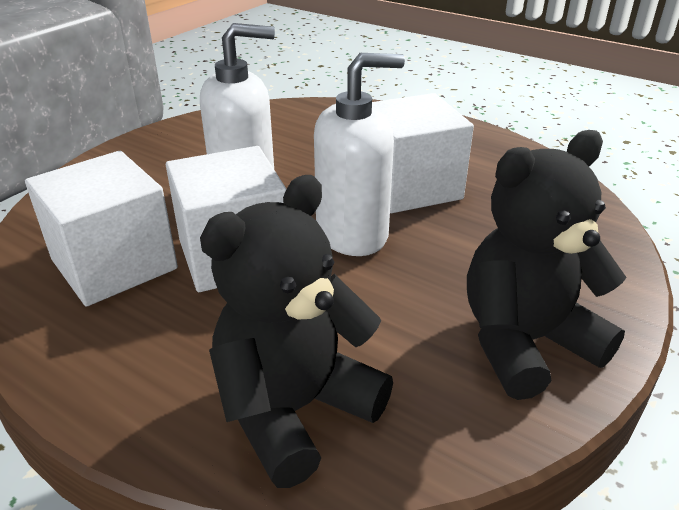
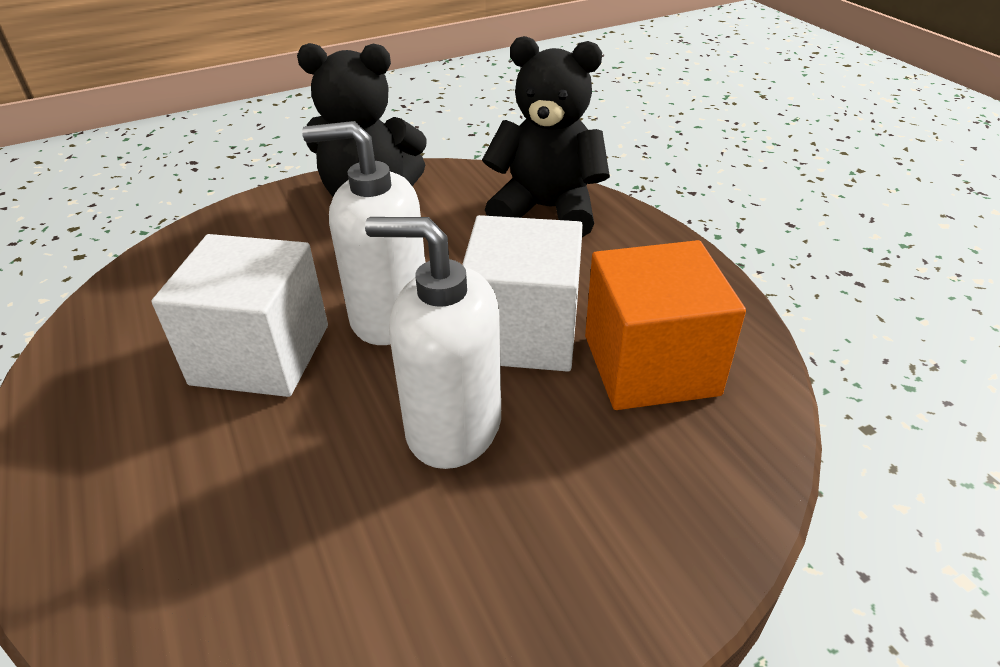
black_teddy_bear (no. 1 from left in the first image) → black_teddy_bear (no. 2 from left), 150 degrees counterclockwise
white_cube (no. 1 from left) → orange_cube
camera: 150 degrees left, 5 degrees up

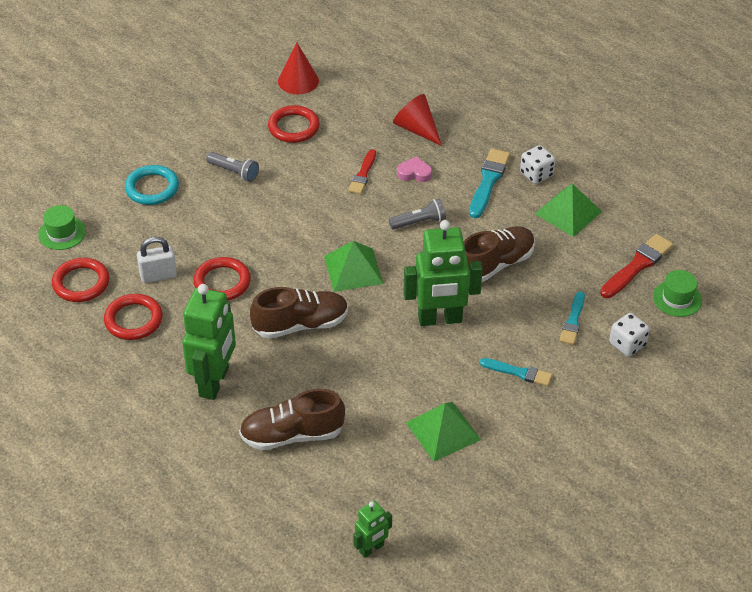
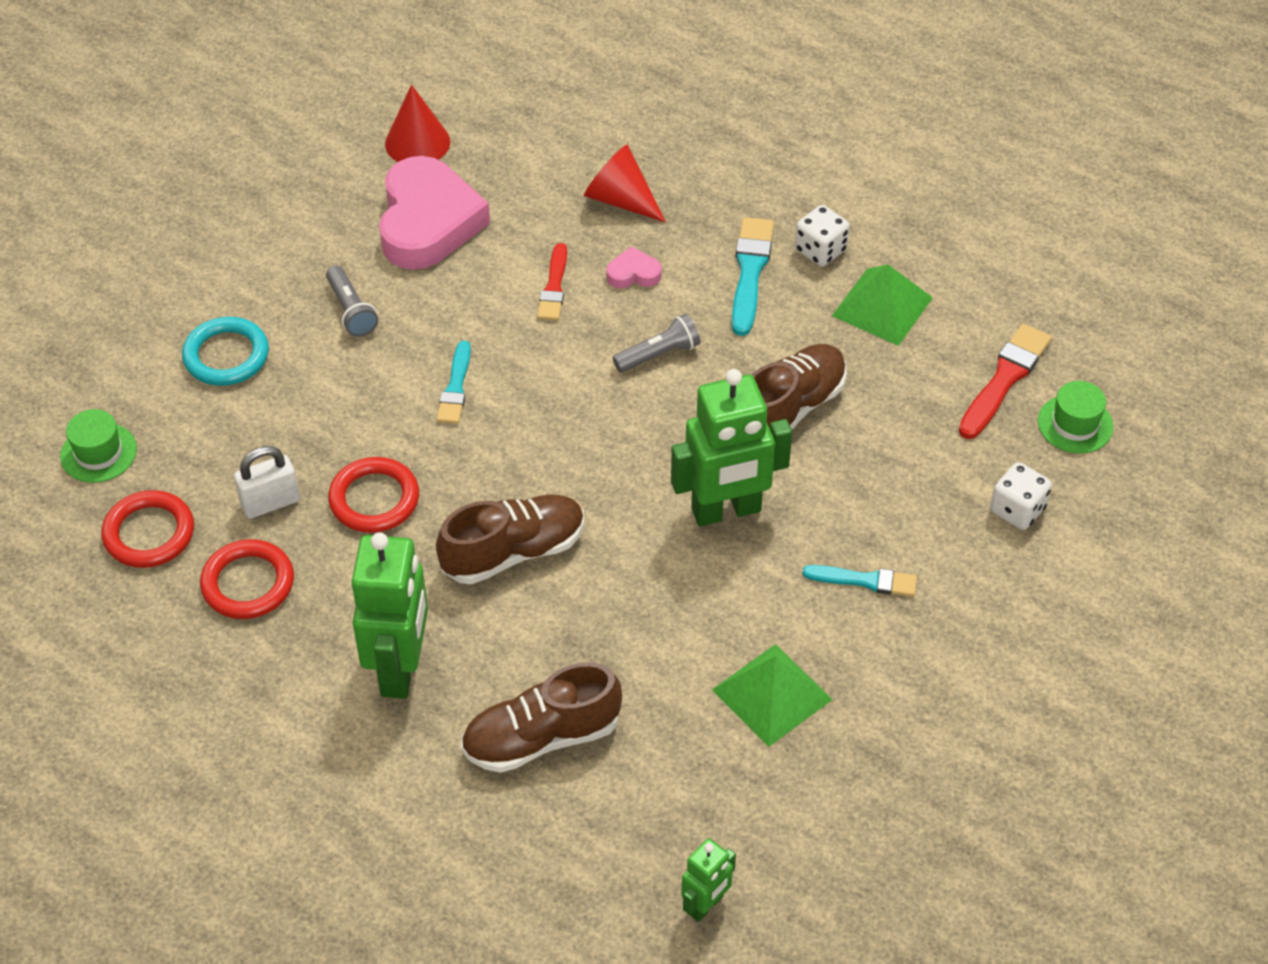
grey_flashlight (no. 1 from left), 45 degrees clockwise
red_ring (no. 4 from left) → pink_heart (no. 1 from left)
turquoise_brush (no. 3 from left in the first image) → turquoise_brush (no. 1 from left), shifted
green_pyramid (no. 1 from left) → -
camera: 10 degrees left, 5 degrees up

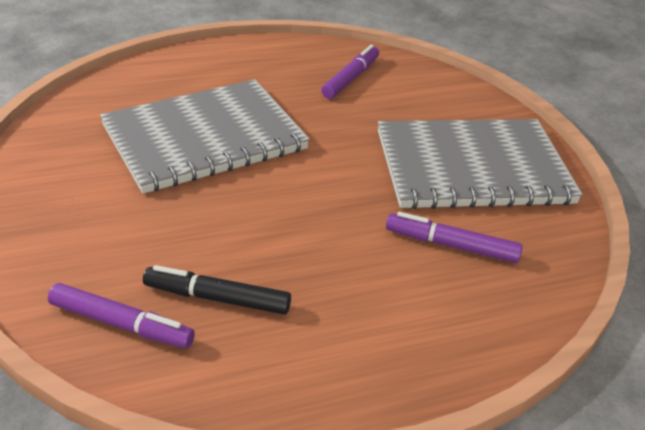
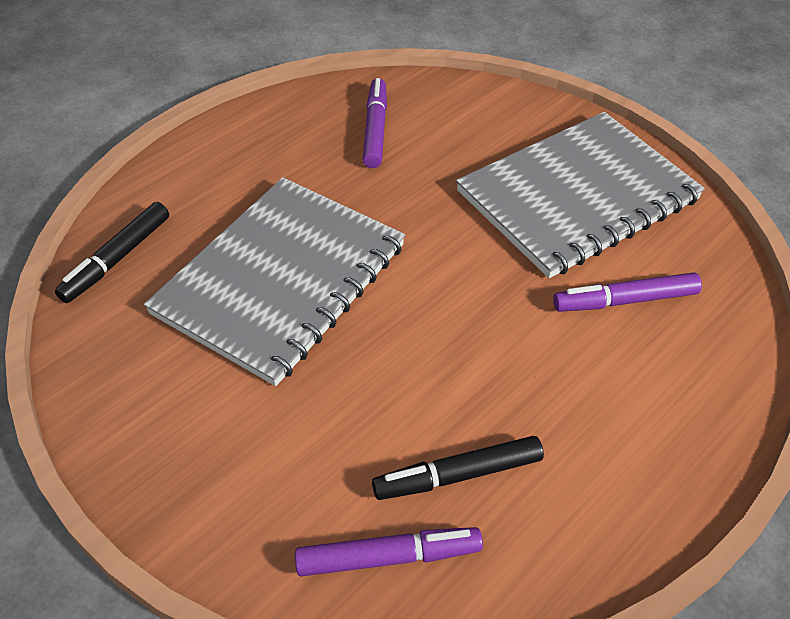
- → black_marker (no. 1 from left)
camera: 25 degrees left, 10 degrees up

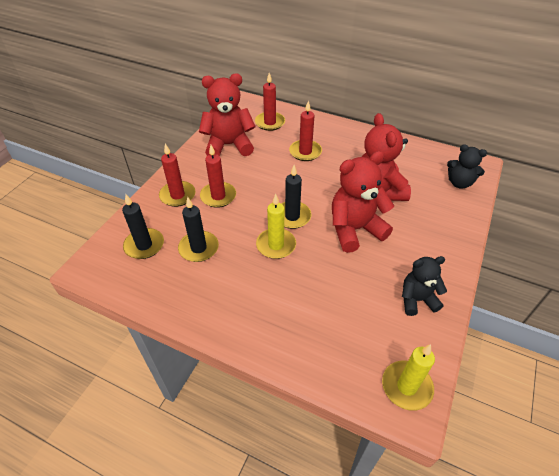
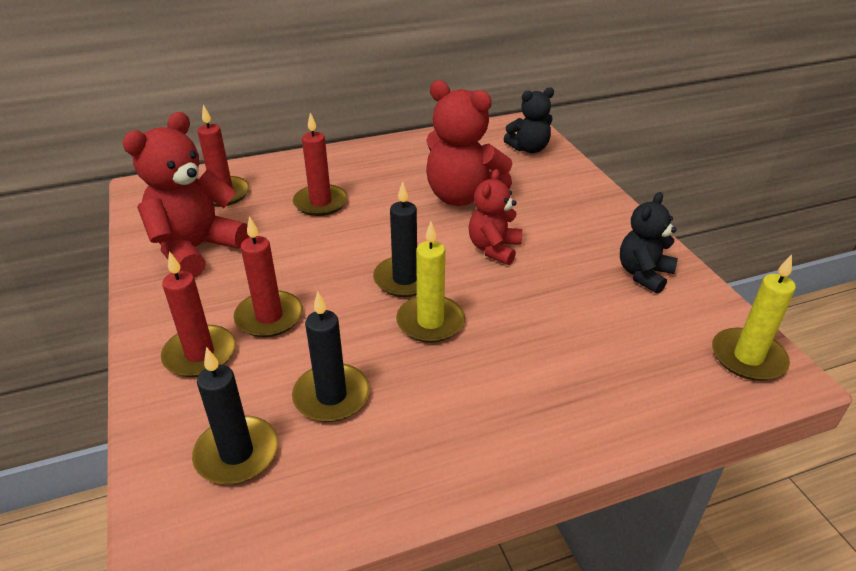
red_teddy_bear (no. 2 from left in the first image) → red_teddy_bear (no. 3 from left), x0.60
camera: 45 degrees left, 10 degrees down

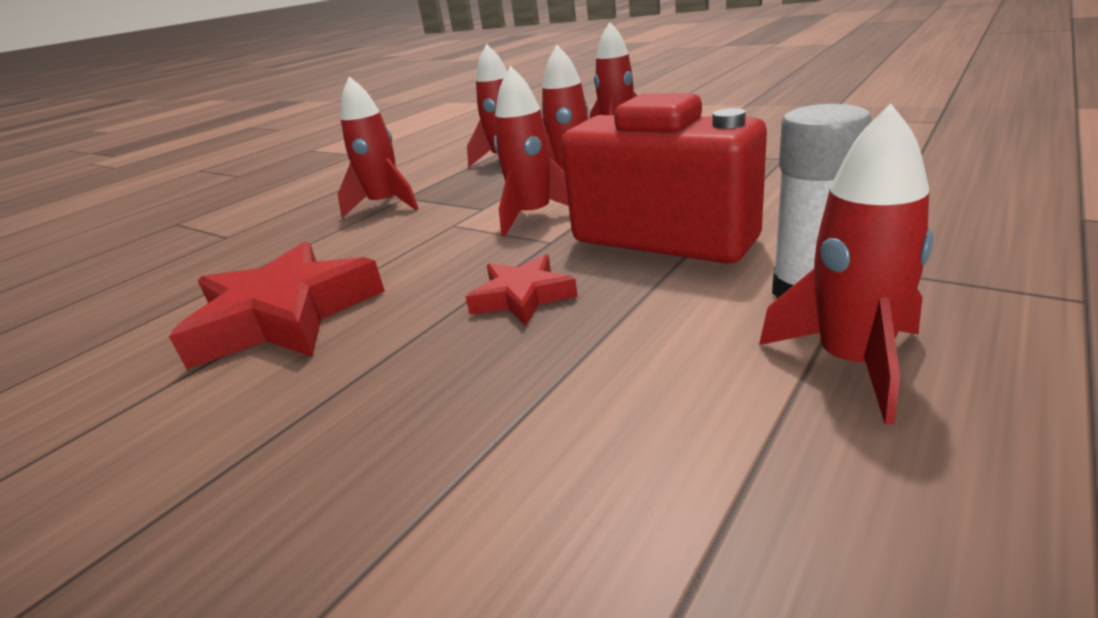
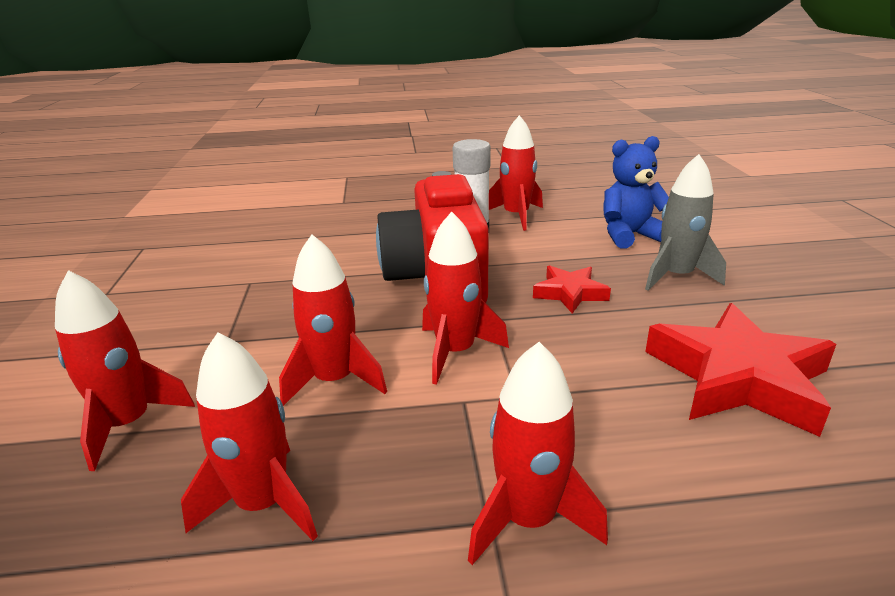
- → blue_teddy_bear
- → grey_rocket
camera: 135 degrees left, 0 degrees up

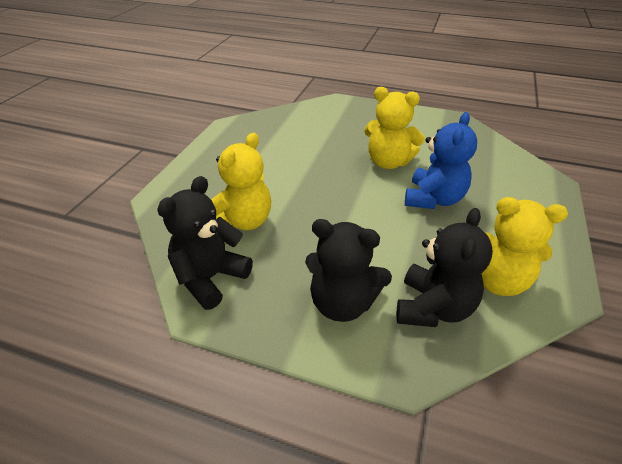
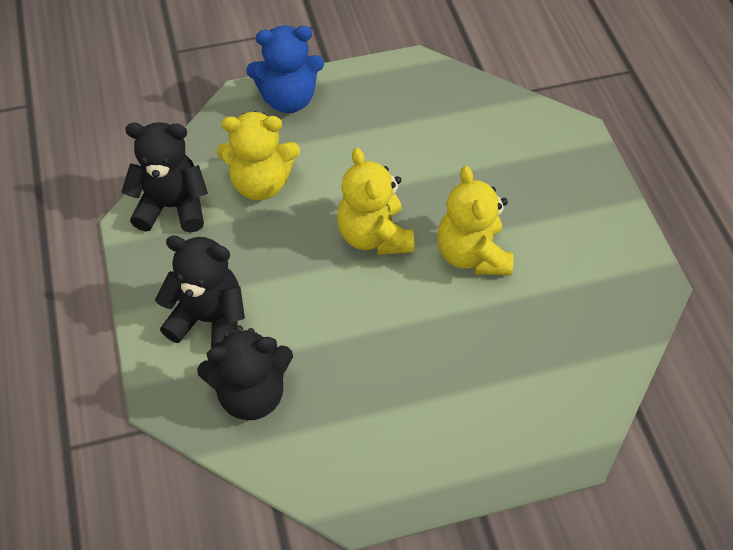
black_teddy_bear (no. 2 from left), 120 degrees clockwise
blue_teddy_bear, shifted
yellow_teddy_bear (no. 3 from left in the first image) → yellow_teddy_bear (no. 2 from left), shifted
camera: 55 degrees right, 15 degrees up

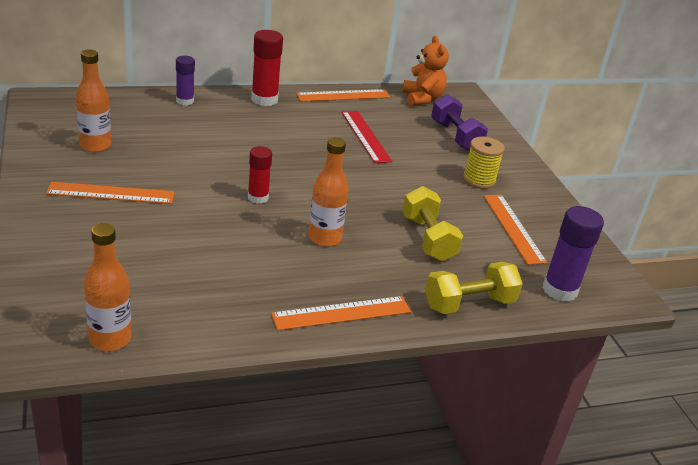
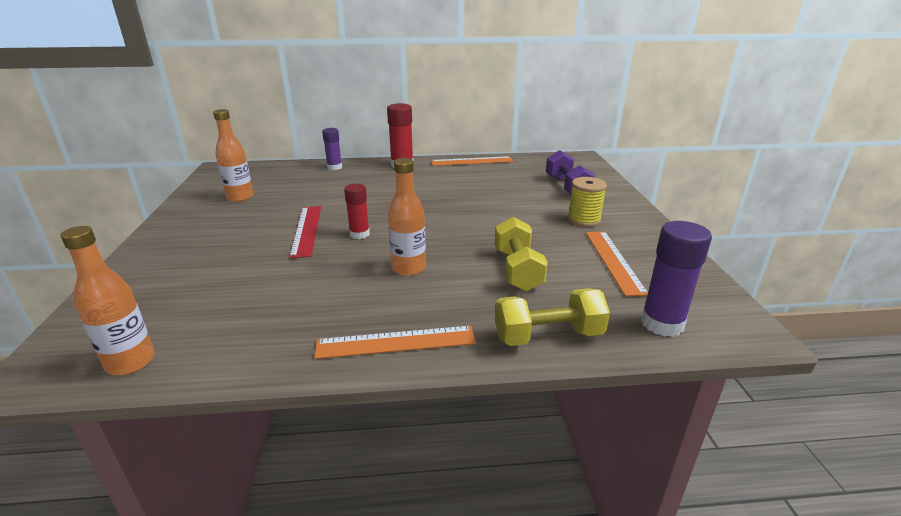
red_ruler, shifted
orange_ruler (no. 1 from left) → -
orange_teddy_bear → -
camera: 15 degrees right, 5 degrees down

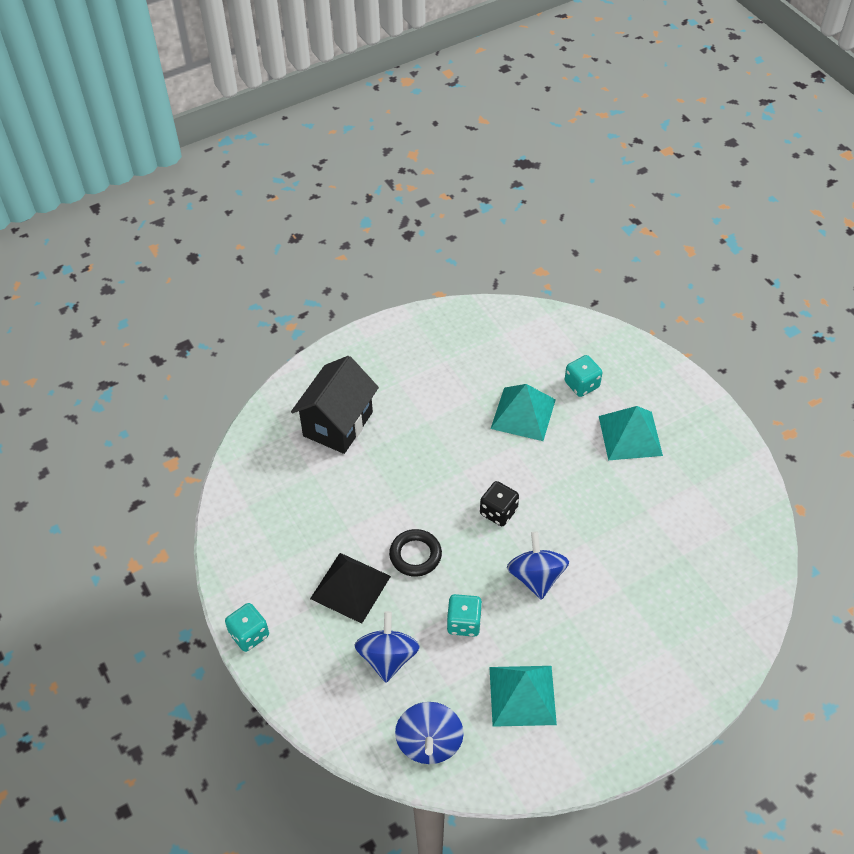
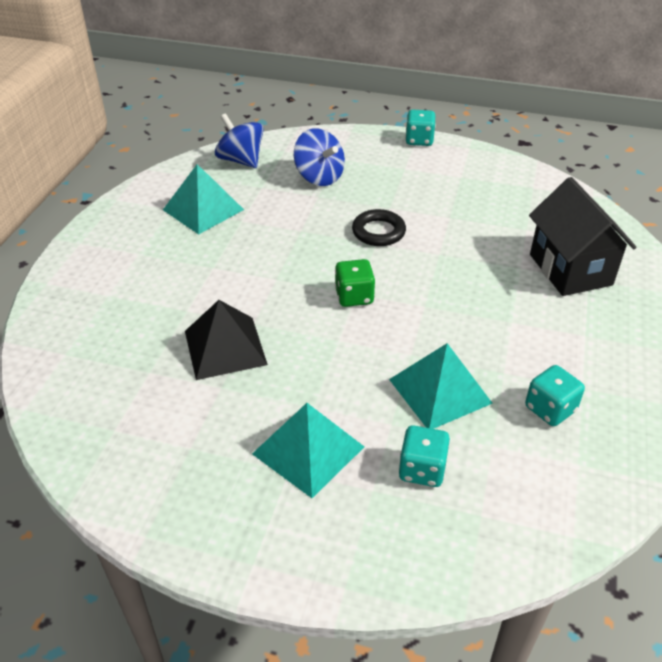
black_pyramid, shifted
black_dice → green_dice
turquoise_dice (no. 2 from left in the first image) → turquoise_dice (no. 3 from left), shifted
blue_spinning_top (no. 3 from left) → -
camera: 135 degrees right, 10 degrees down

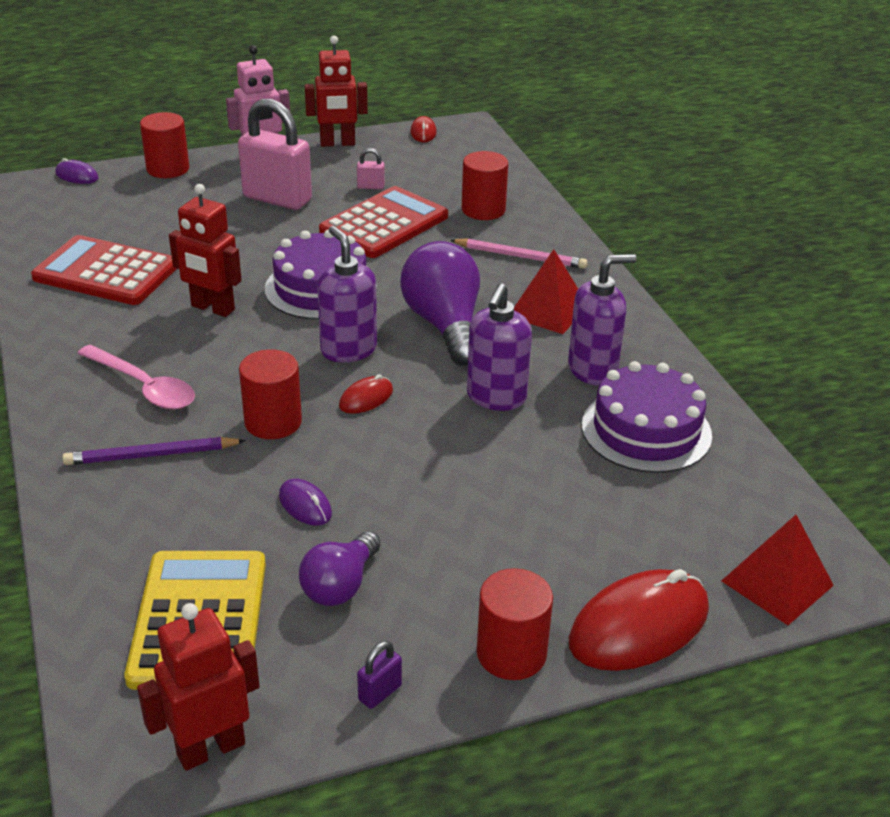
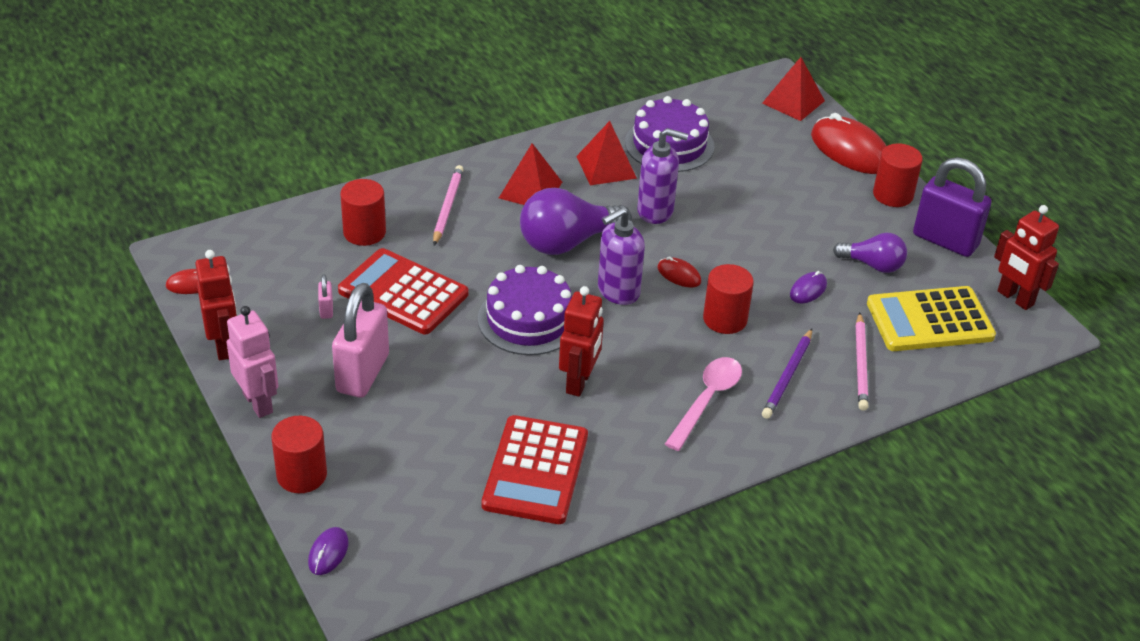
purple_soap_dispenser (no. 3 from left) → red_pyramid (no. 2 from left)
purple_pencil, 45 degrees clockwise
- → pink_pencil (no. 2 from left)
purple_padlock, x2.46
camera: 100 degrees left, 5 degrees up

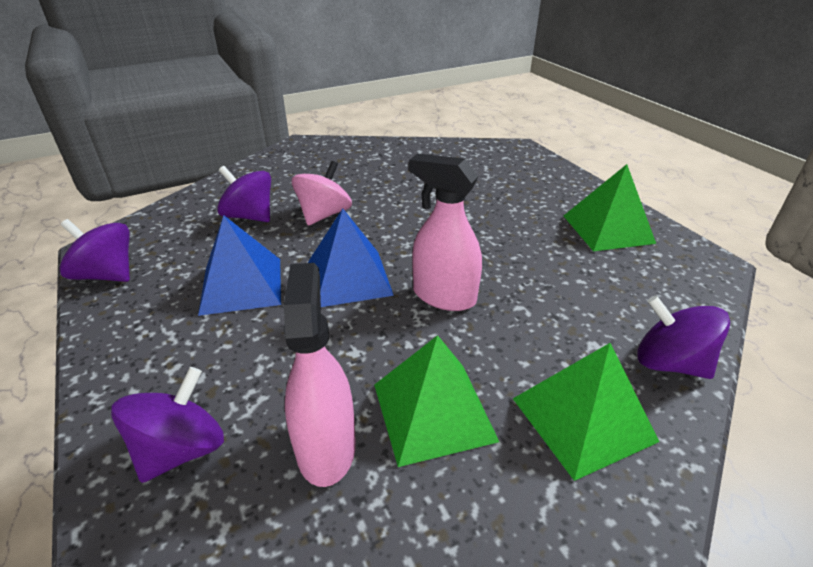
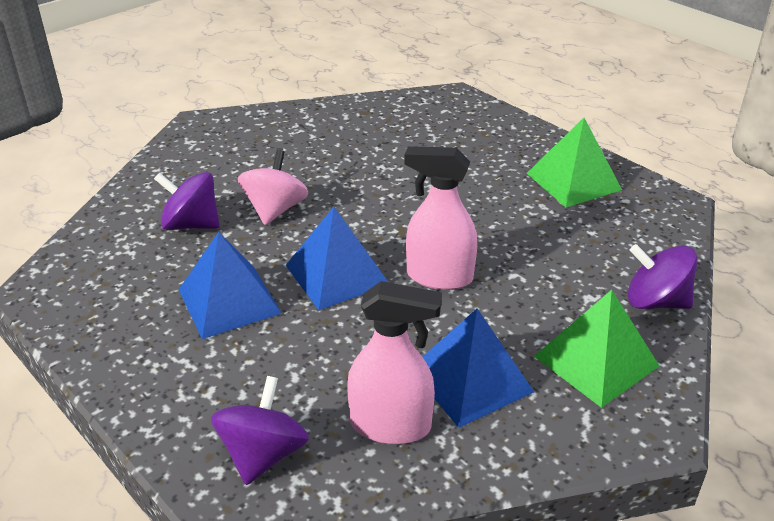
pink_spray_bottle (no. 1 from left), 120 degrees clockwise
green_pyramid (no. 1 from left) → blue_pyramid (no. 3 from left)
purple_spinning_top (no. 1 from left) → -
camera: 15 degrees left, 0 degrees up

